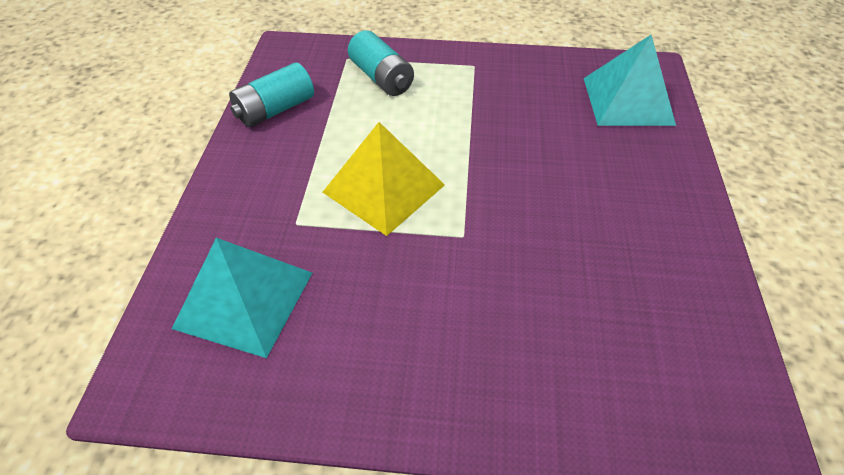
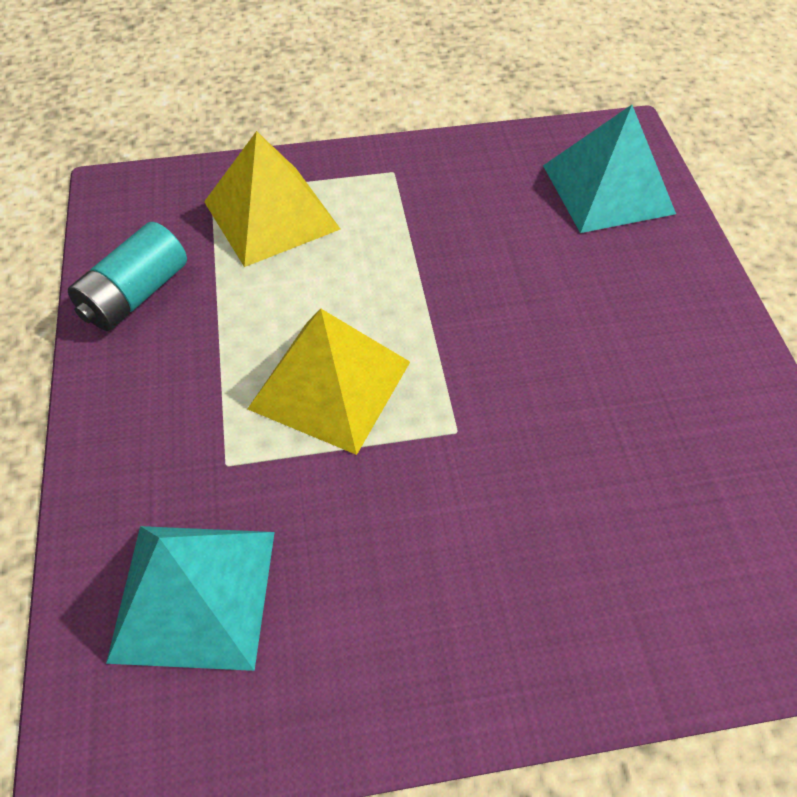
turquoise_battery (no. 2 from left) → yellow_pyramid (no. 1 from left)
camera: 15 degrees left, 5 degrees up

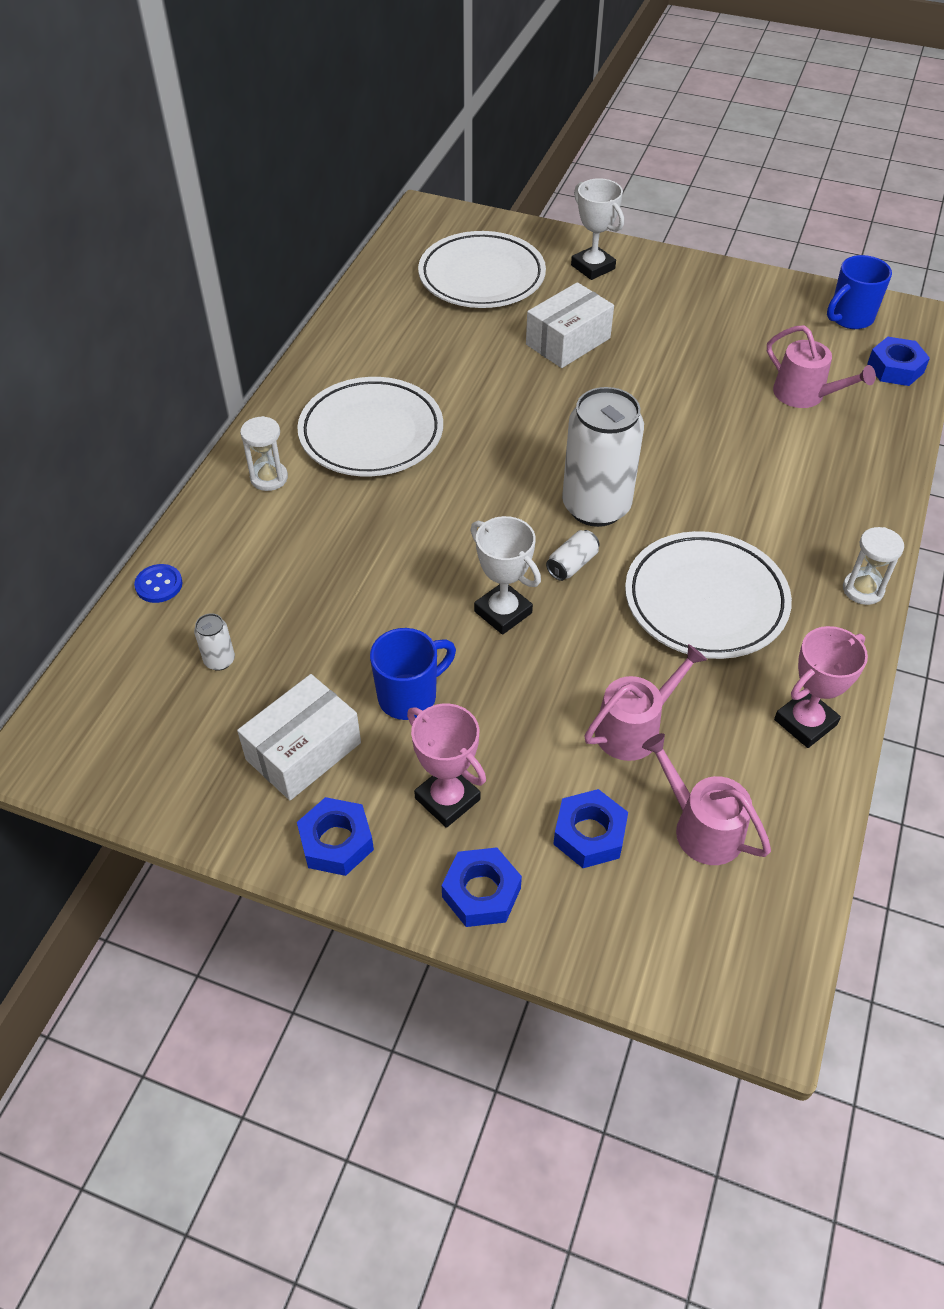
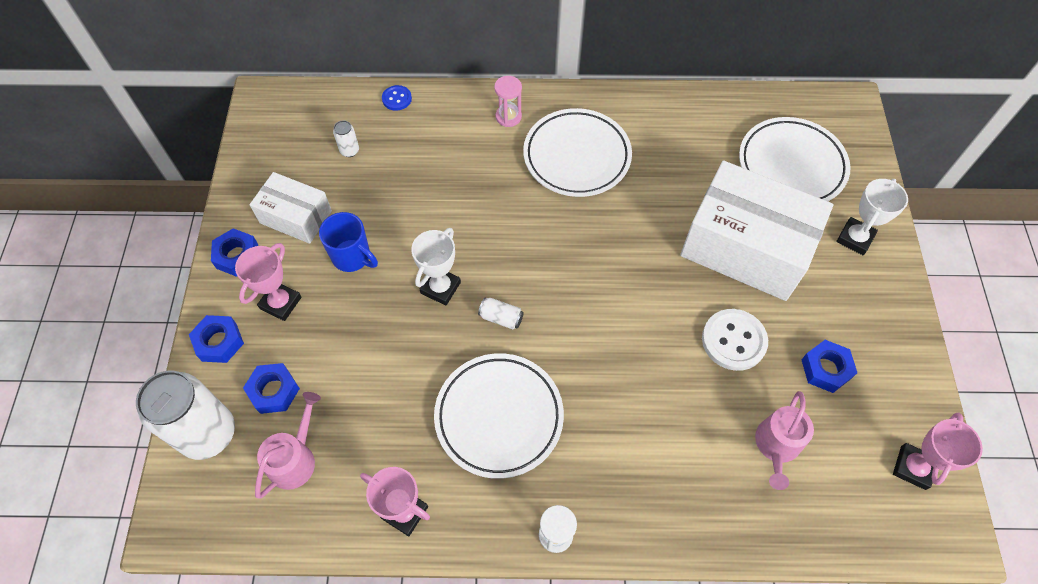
white_can (no. 3 from left in the first image) → white_can (no. 1 from left), shifted
white_hourglass (no. 1 from left) → pink_hourglass
white_box (no. 2 from left), x1.84
- → white_button
blue_nut (no. 4 from left), shifted
blue_mug (no. 2 from left) → pink_trophy (no. 3 from left)
pink_watering_can (no. 1 from left) → -
camera: 70 degrees right, 10 degrees up

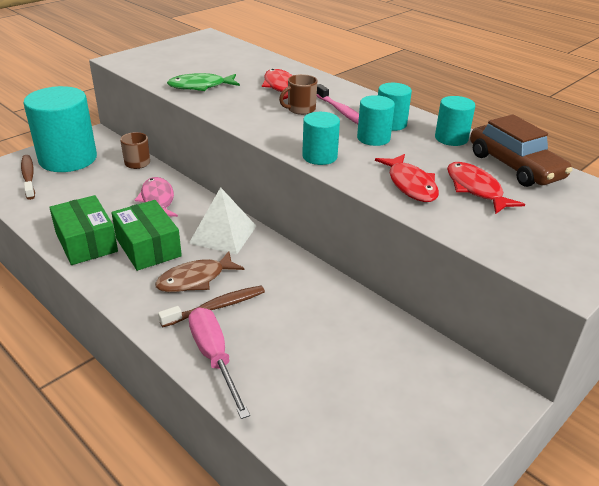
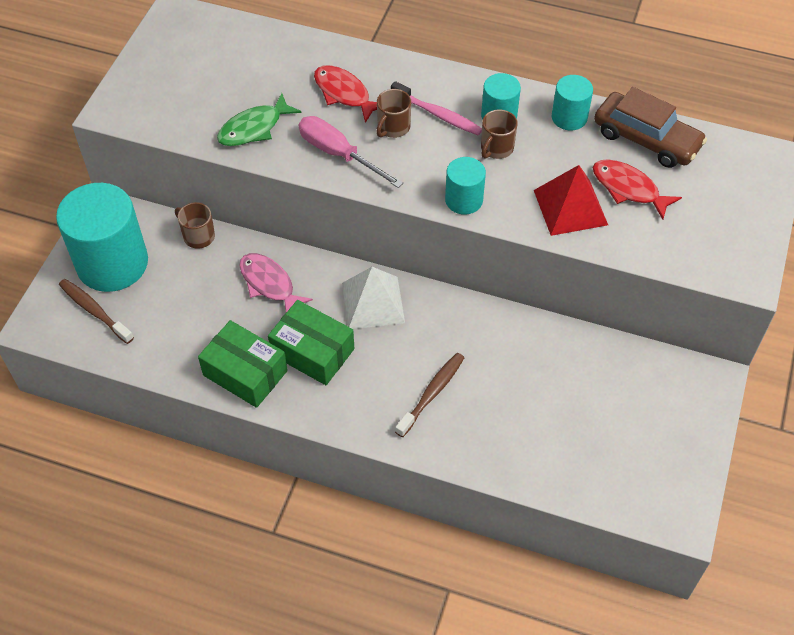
pink_screwdriver, shifted
turquoise_cylinder (no. 3 from left) → brown_mug (no. 3 from left)
red_fish (no. 2 from left) → red_pyramid
brown_fish → -
camera: 25 degrees left, 20 degrees up

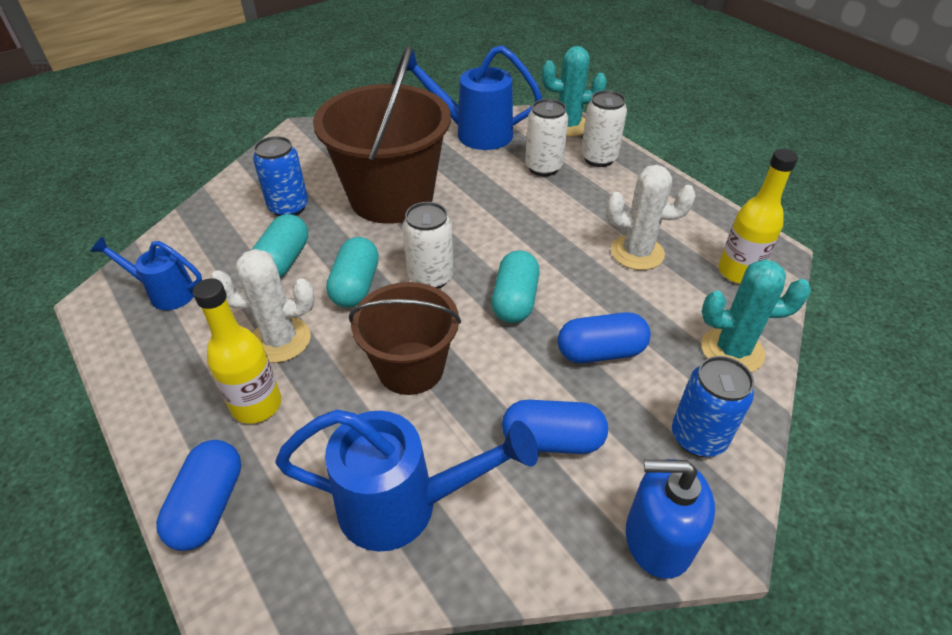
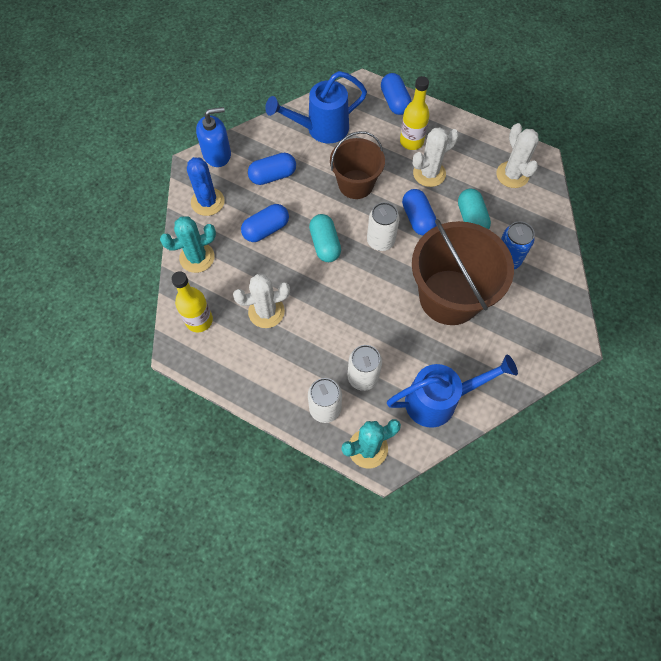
blue_can (no. 2 from left) → blue_cactus
turquoise_capsule (no. 2 from left) → blue_capsule (no. 4 from left)
blue_watering_can (no. 1 from left) → white_cactus (no. 3 from left)
camera: 155 degrees right, 20 degrees up

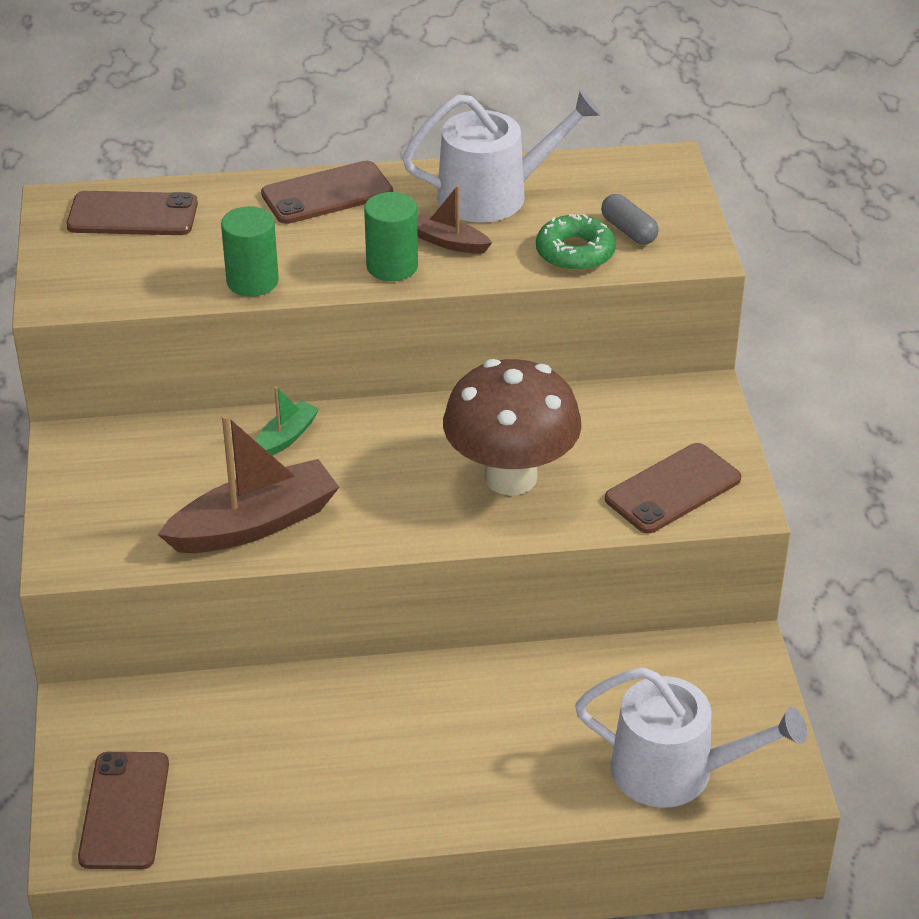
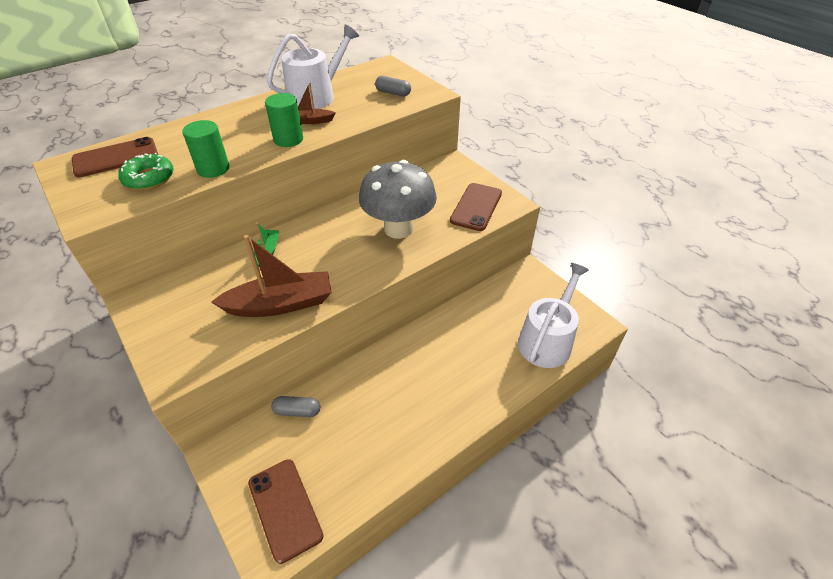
green_donut, shifted
brown_boat (no. 1 from left), 45 degrees clockwise
- → grey_capsule (no. 1 from left)
brown_mushroom → grey_mushroom
white_watering_can (no. 2 from left), 45 degrees counterclockwise
brown_phone (no. 3 from left) → -
camera: 30 degrees left, 5 degrees up

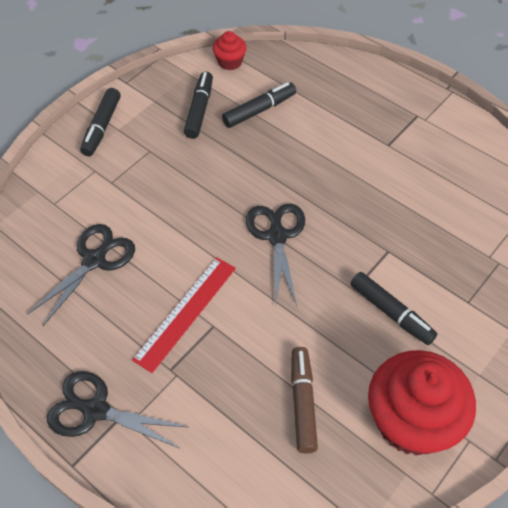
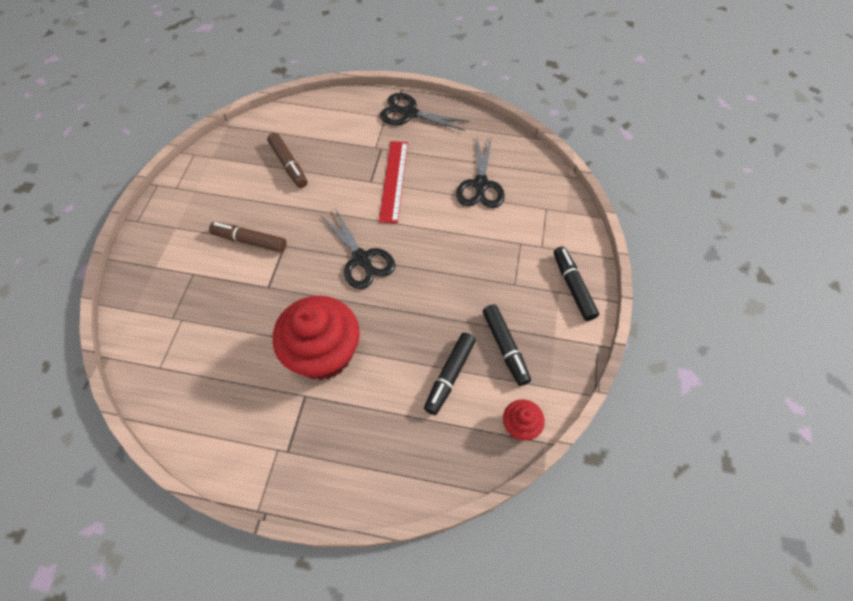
black_marker (no. 4 from left) → brown_marker (no. 1 from left)
red_cupcake (no. 2 from left in the first image) → red_cupcake (no. 1 from left), shifted
black_scissors (no. 2 from left), 150 degrees counterclockwise
camera: 150 degrees right, 5 degrees up

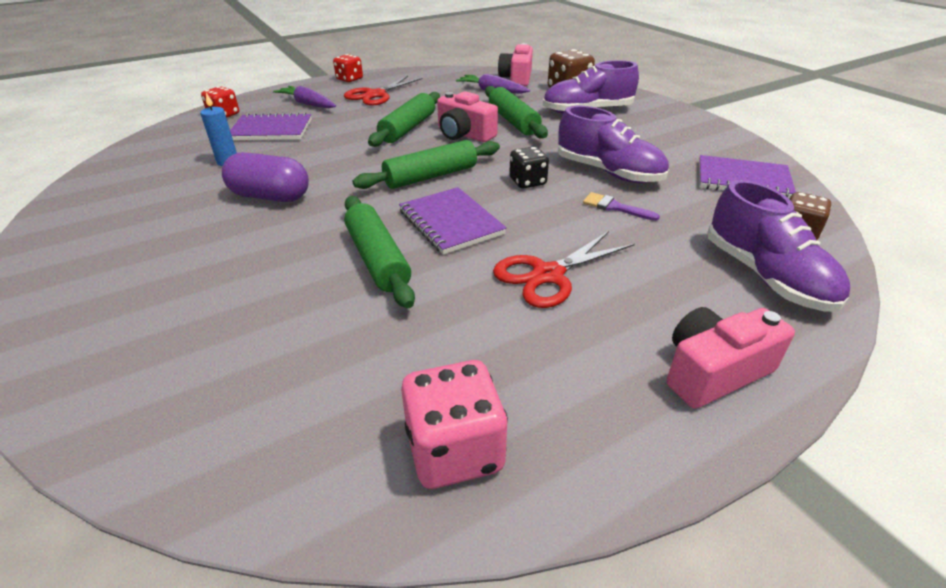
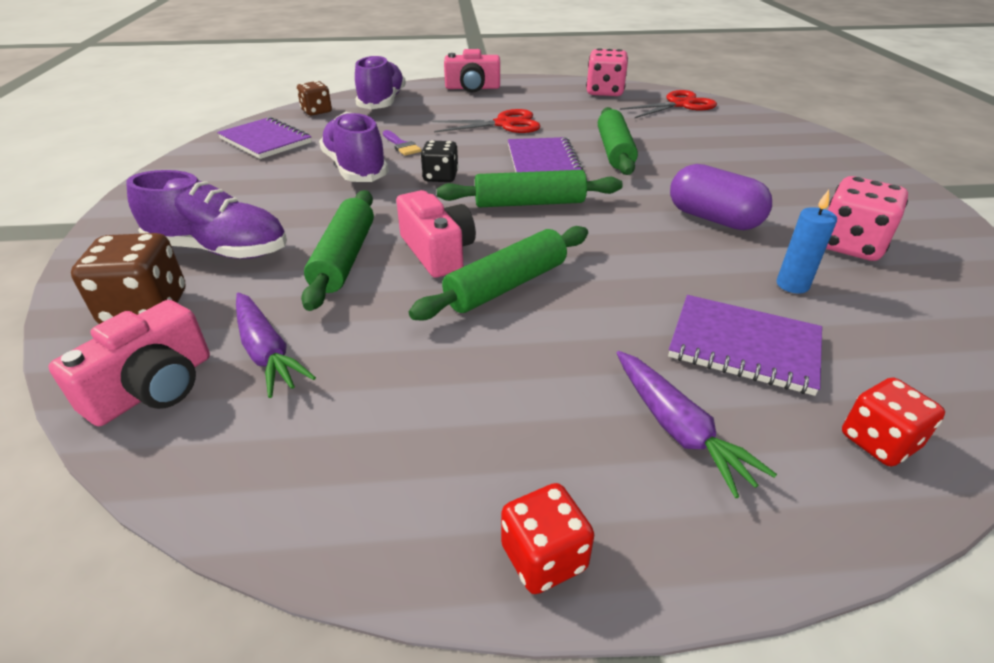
red_scissors (no. 1 from left in the first image) → red_scissors (no. 2 from left), shifted
- → pink_dice (no. 2 from left)
camera: 155 degrees left, 0 degrees up

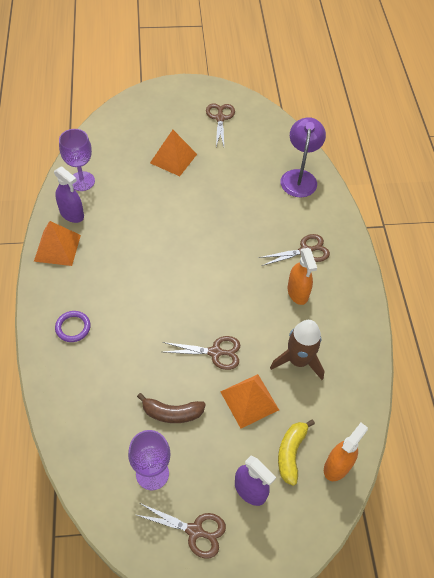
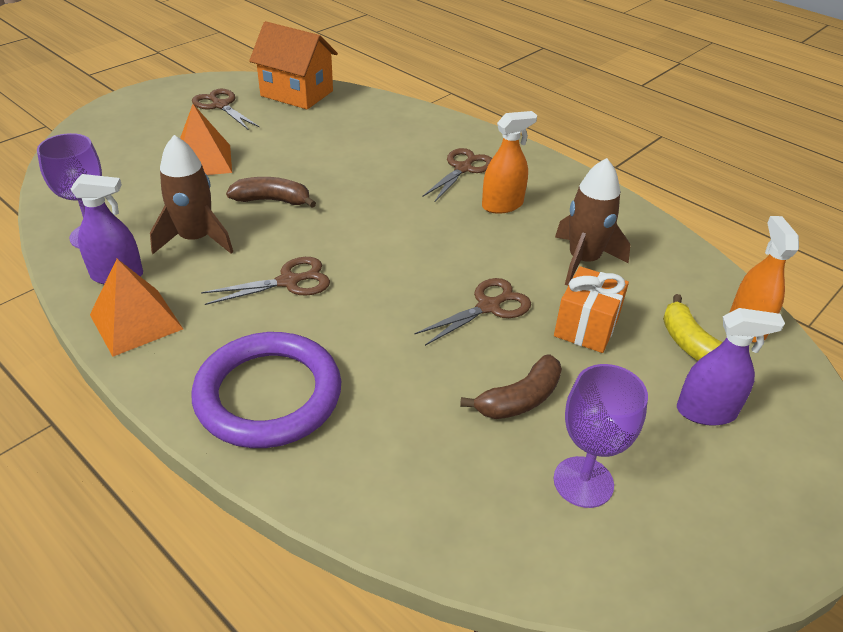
- → brown_rocket (no. 1 from left)
purple_ring, x2.23
brown_scissors (no. 1 from left in the first image) → brown_scissors (no. 2 from left), shifted
- → brown_banana (no. 1 from left)
- → orange_house
orange_spray_bottle (no. 1 from left), 60 degrees counterclockwise
orange_pyramid (no. 3 from left) → orange_gift
purple_lamp → -
camera: 40 degrees left, 15 degrees down

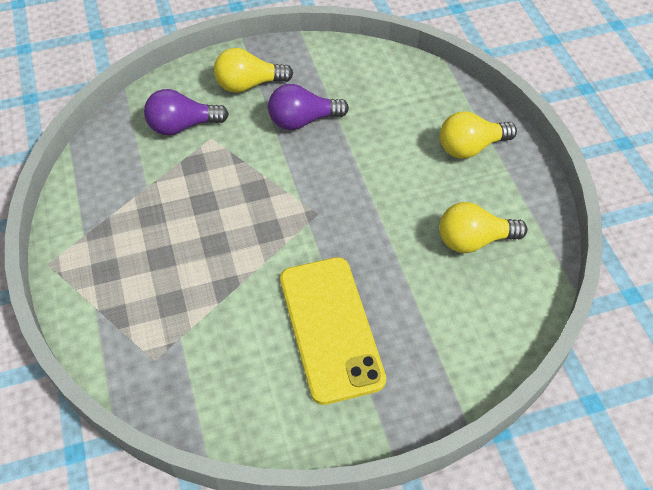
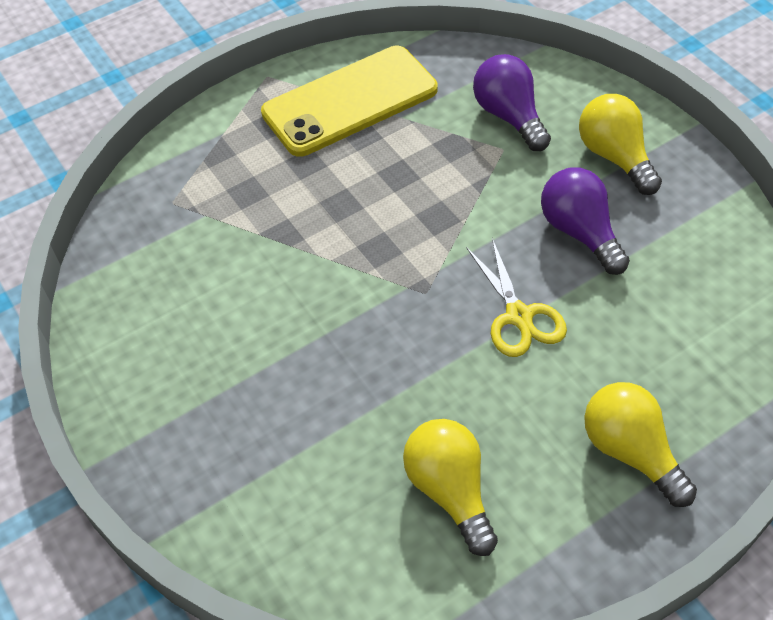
yellow_phone, shifted
- → yellow_scissors
camera: 75 degrees right, 0 degrees up

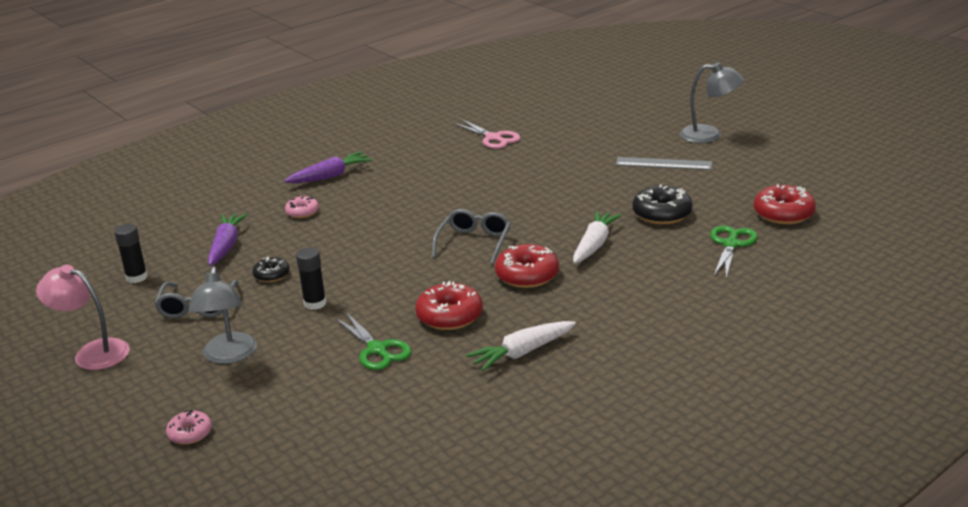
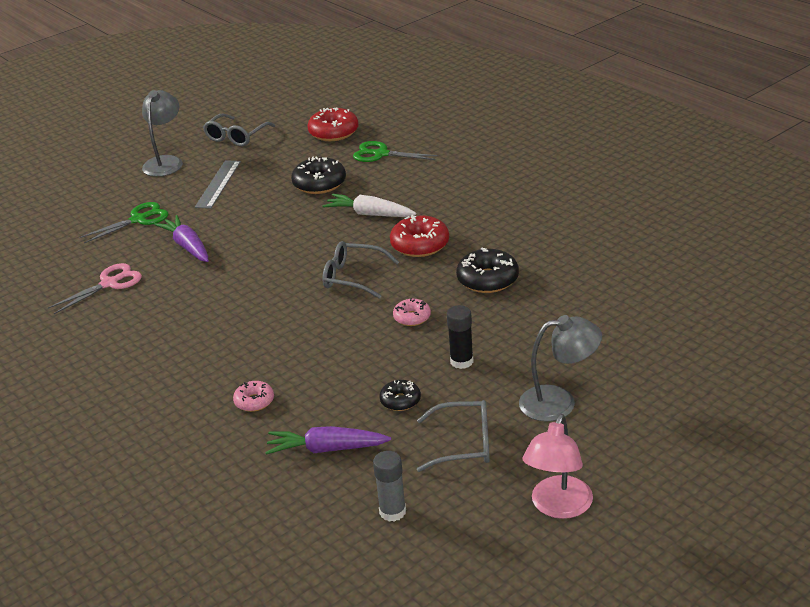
green_scissors (no. 1 from left), shifted
purple_carrot (no. 2 from left in the first image) → purple_carrot (no. 1 from left), shifted
- → grey_glasses (no. 1 from left)
black_glue_stick (no. 1 from left) → grey_glue_stick
pink_donut (no. 1 from left in the first image) → pink_donut (no. 2 from left), shifted
red_donut (no. 1 from left) → black_donut (no. 3 from left)
white_carrot (no. 1 from left) → -
camera: 90 degrees left, 5 degrees up

